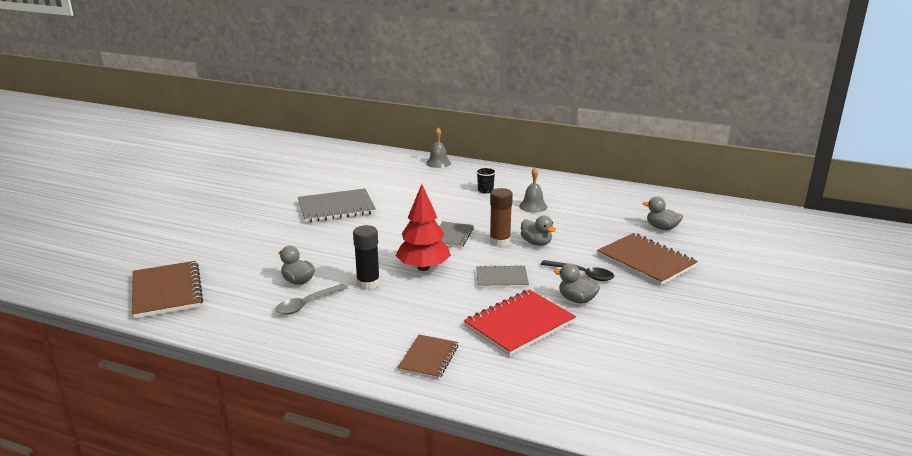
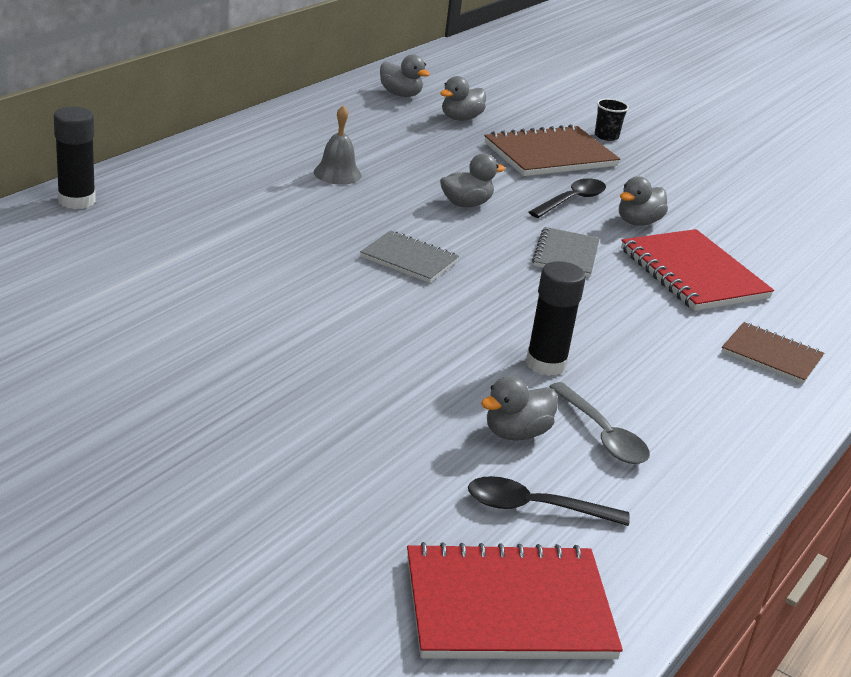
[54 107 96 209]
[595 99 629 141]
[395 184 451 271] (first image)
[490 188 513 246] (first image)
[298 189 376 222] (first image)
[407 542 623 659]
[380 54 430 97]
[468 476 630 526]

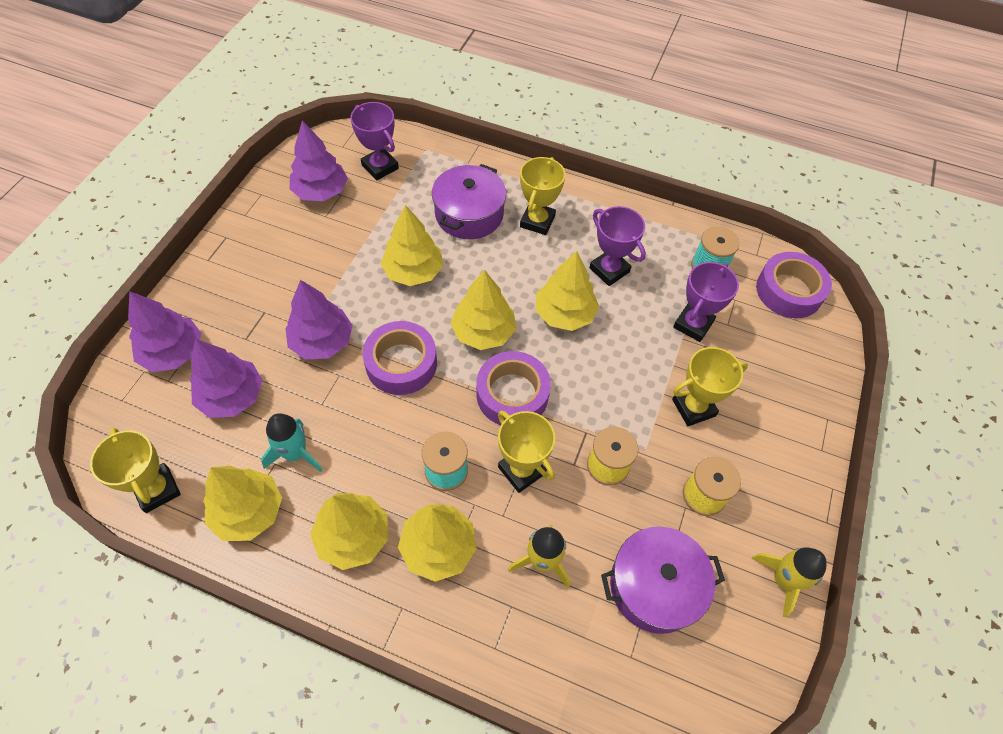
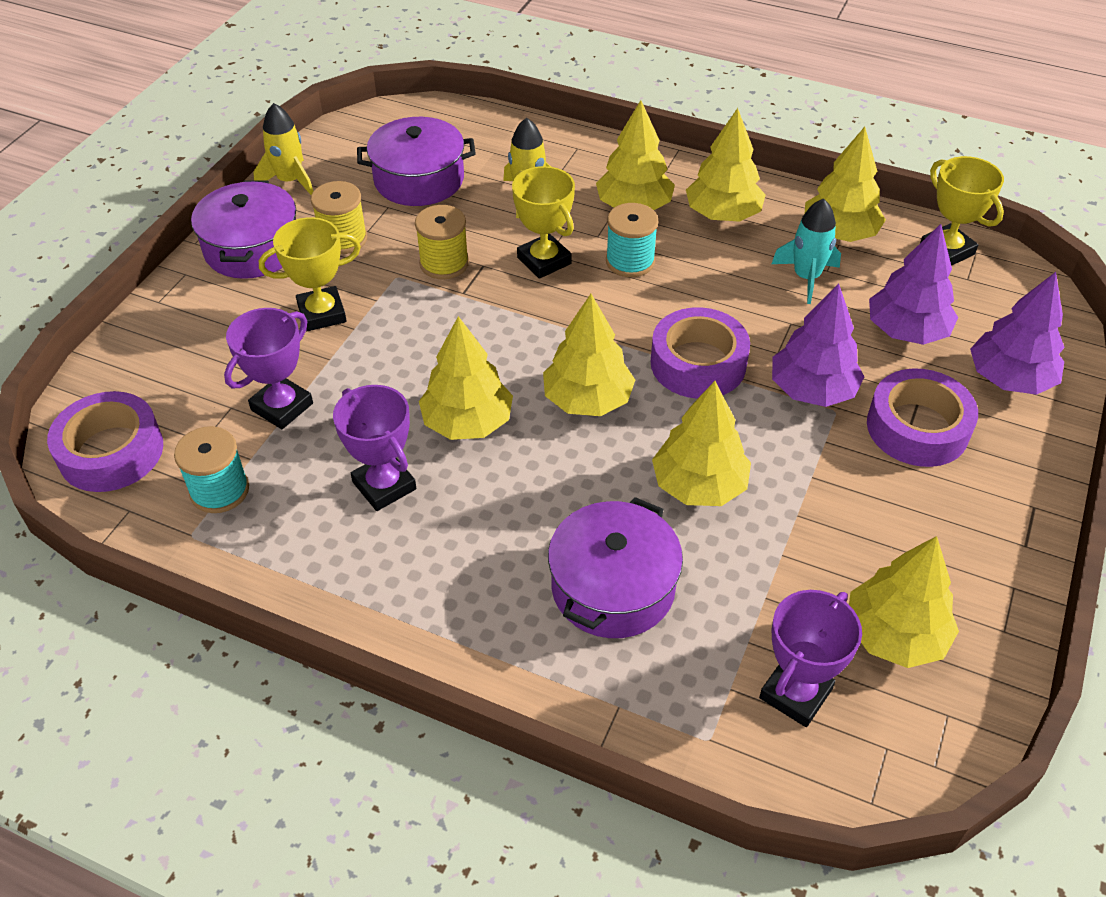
[759 590 862 727]
[849 536 959 668]
[520 157 565 235] (first image)
[867 368 978 467]
[191 180 296 279]

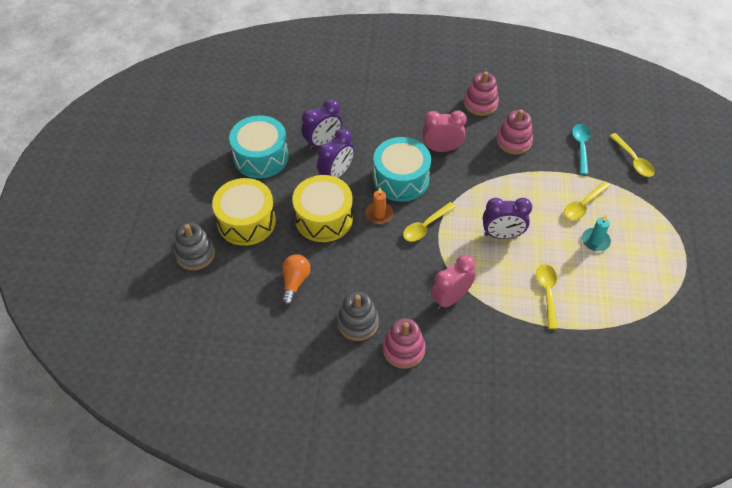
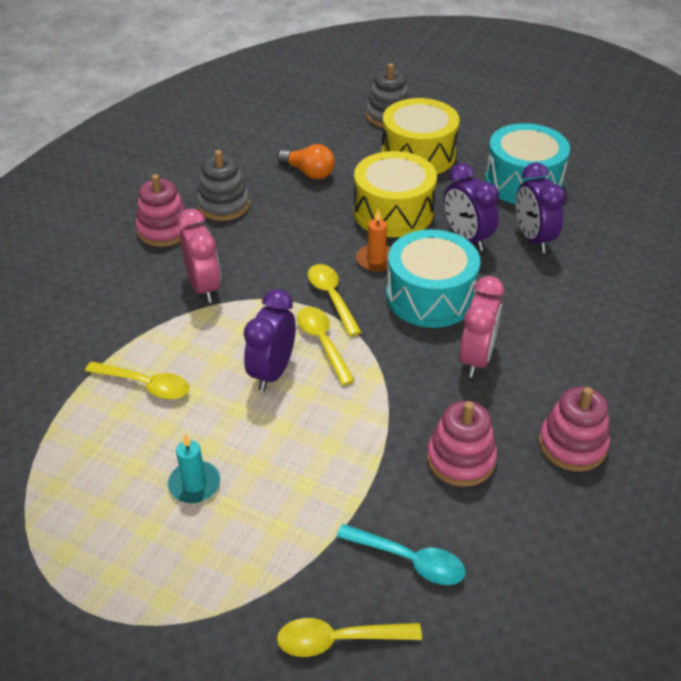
[297 307 355 386]

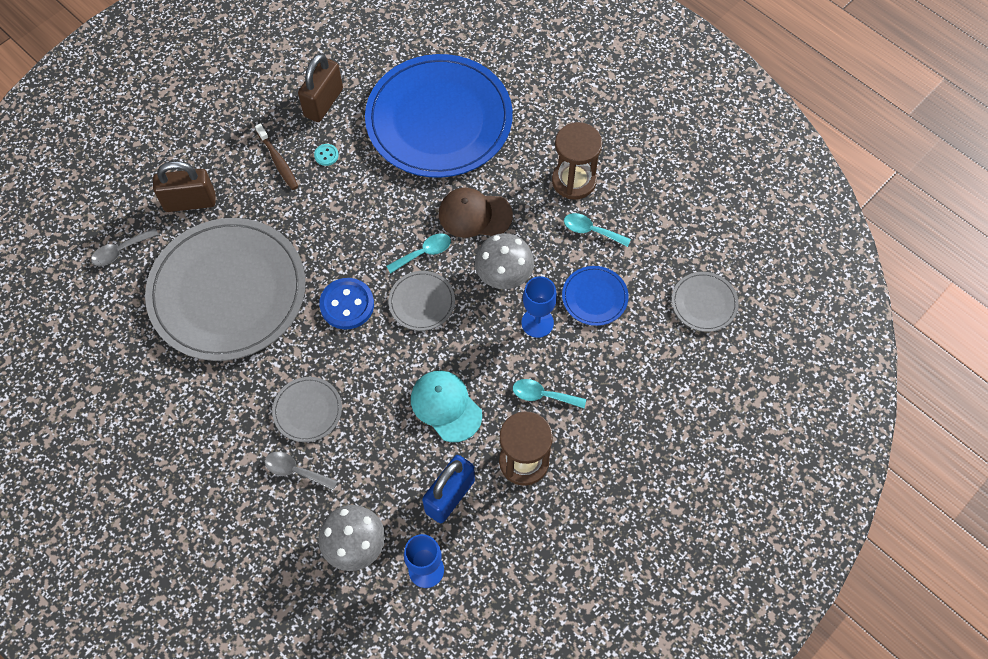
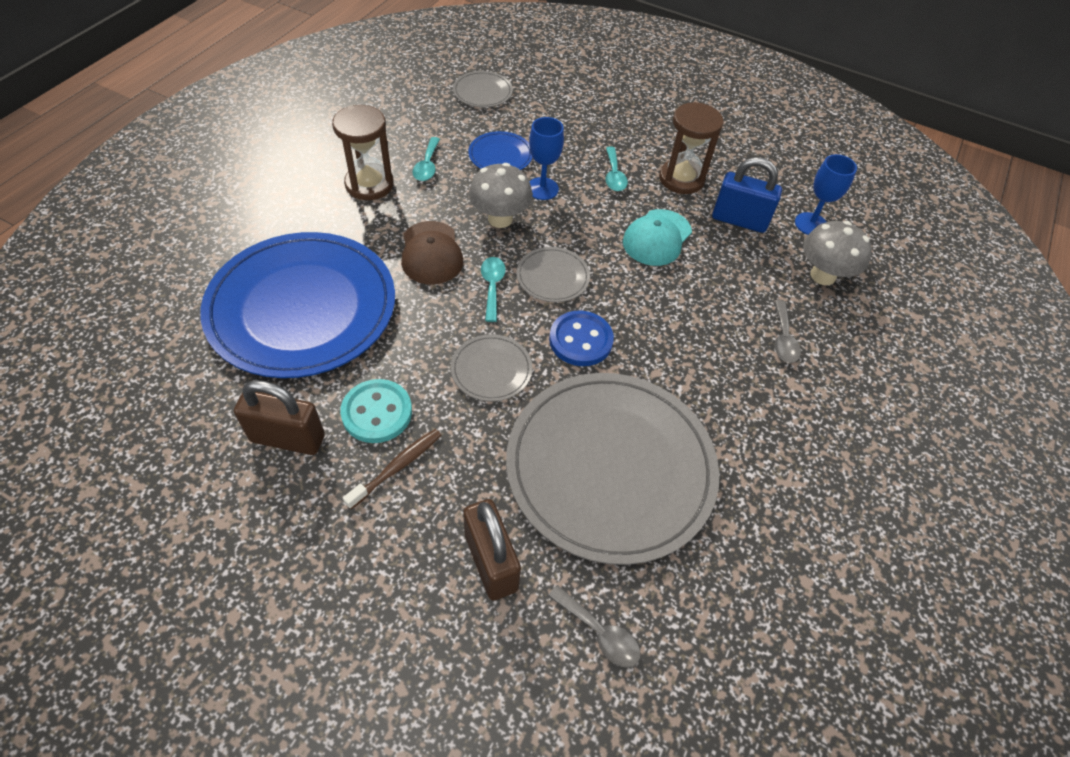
[340 379 412 443]
[481 257 506 322]
[451 334 532 401]

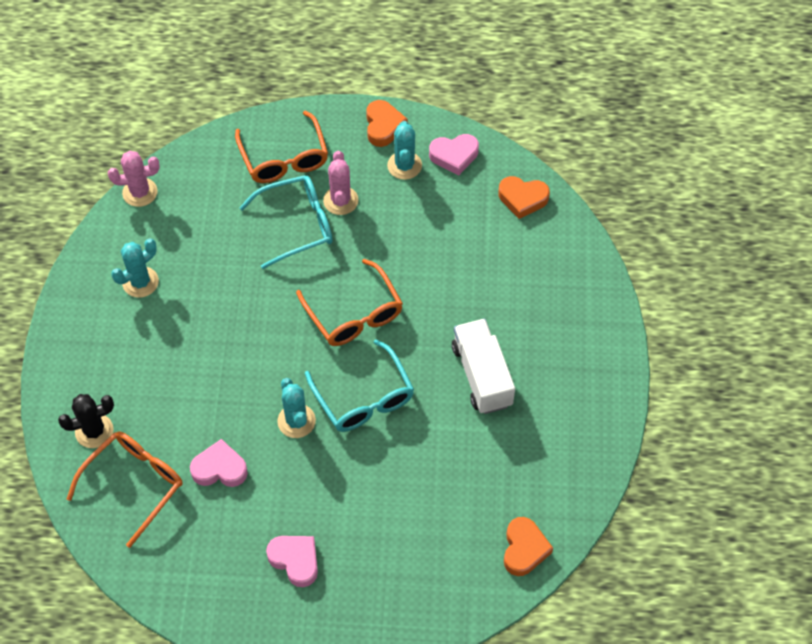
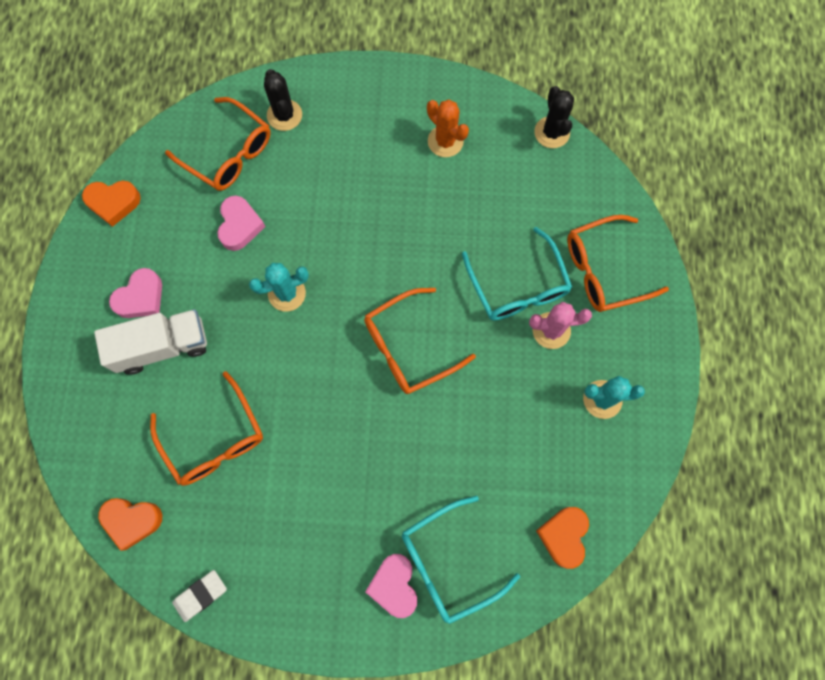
[82 181 141 227]
[365 554 417 618]
[534 86 574 148]
[427 100 469 157]
[94 309 207 375]
[402 496 520 624]
[150 371 263 486]
[172 570 227 622]

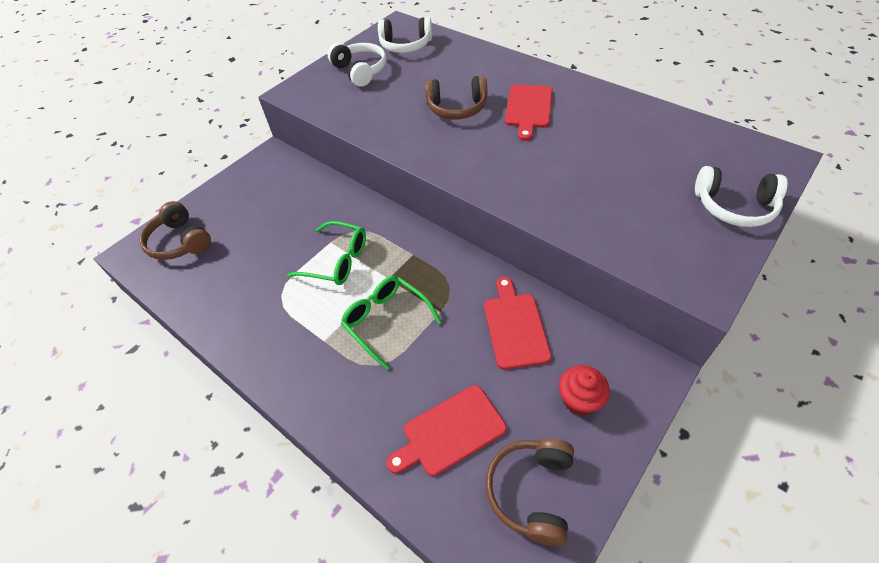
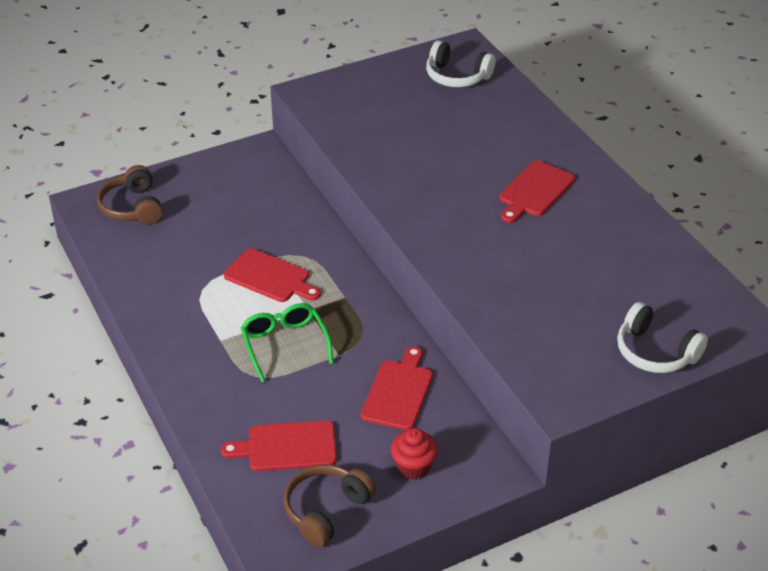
[328 42 387 87] (first image)
[425 75 487 119] (first image)
[224 248 321 302]

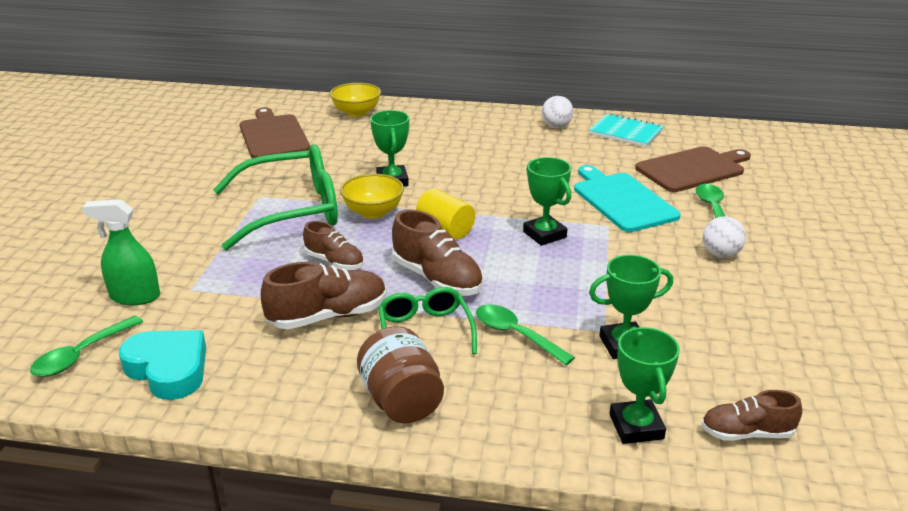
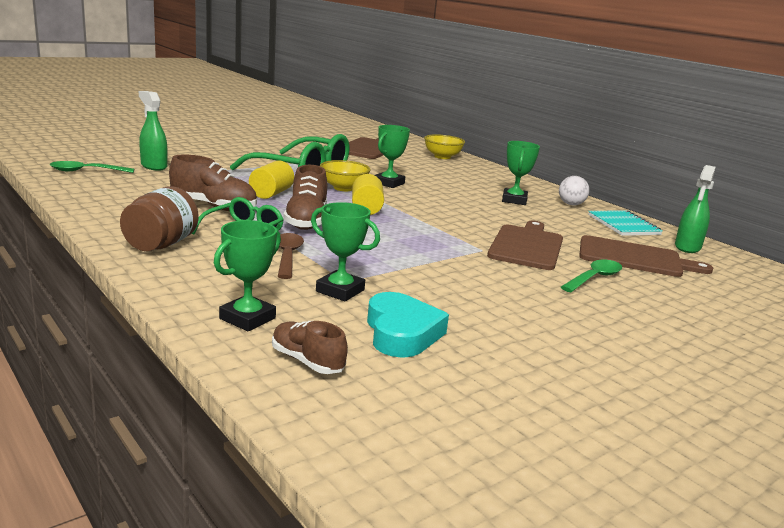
[502 141 540 205]
[487 221 563 270]
[703 216 746 258] (first image)
[249 161 294 199]
[278 233 304 279]
[367 292 449 358]
[675 165 716 253]

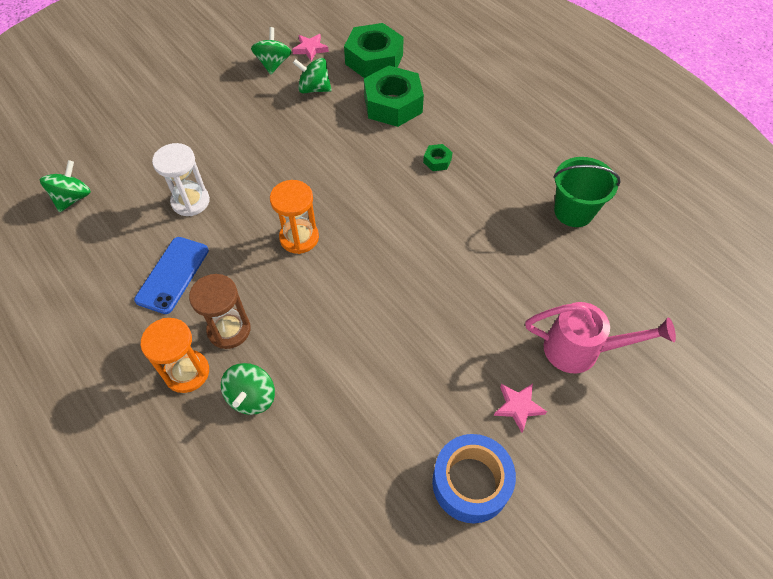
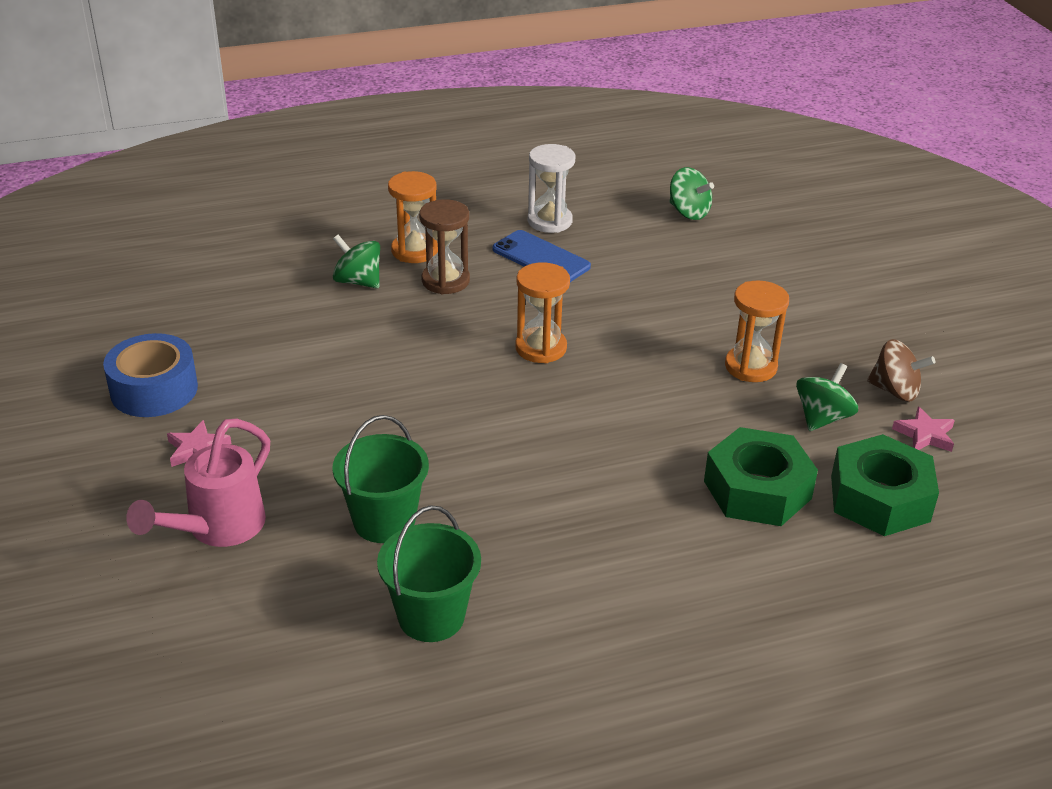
[867 339 935 402]
[528 144 575 233]
[423 144 453 171] (first image)
[725 280 789 382]
[333 415 429 543]

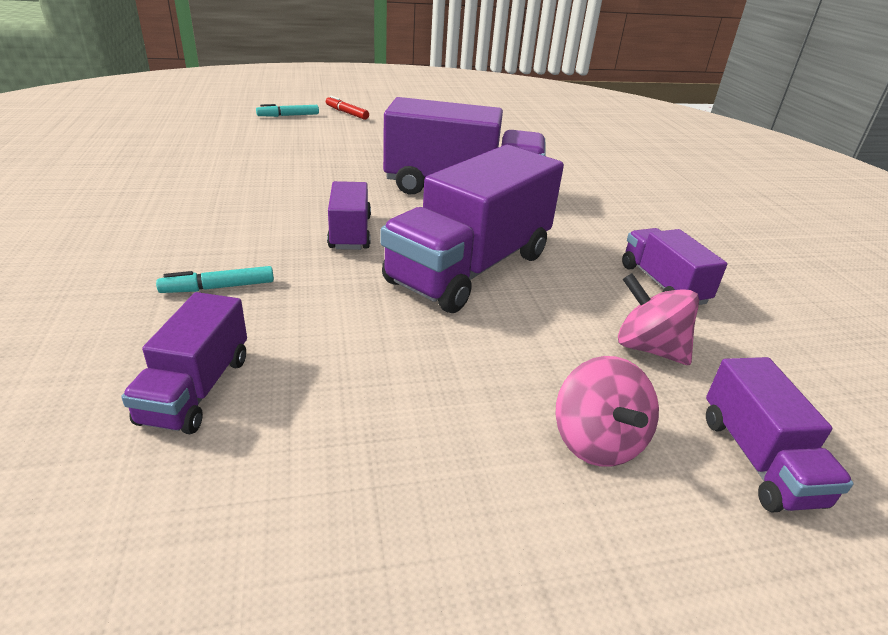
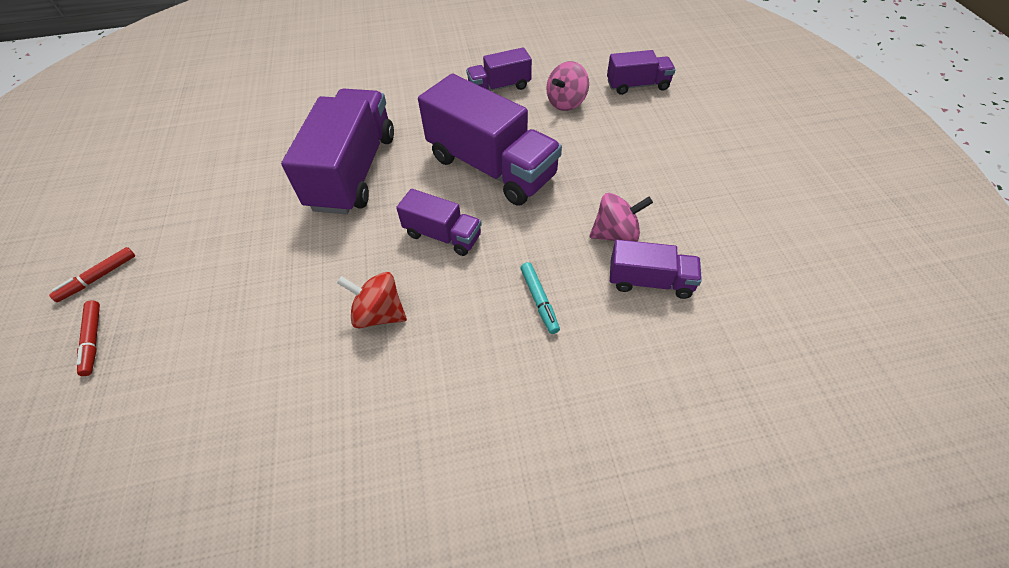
[77 300 100 376]
[396 189 482 256]
[590 193 653 241]
[337 272 407 328]

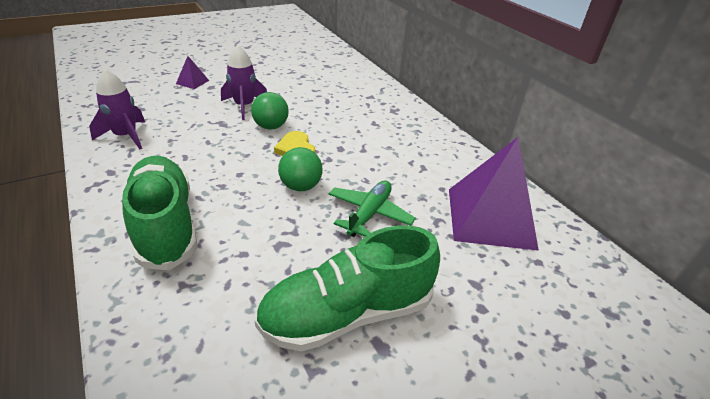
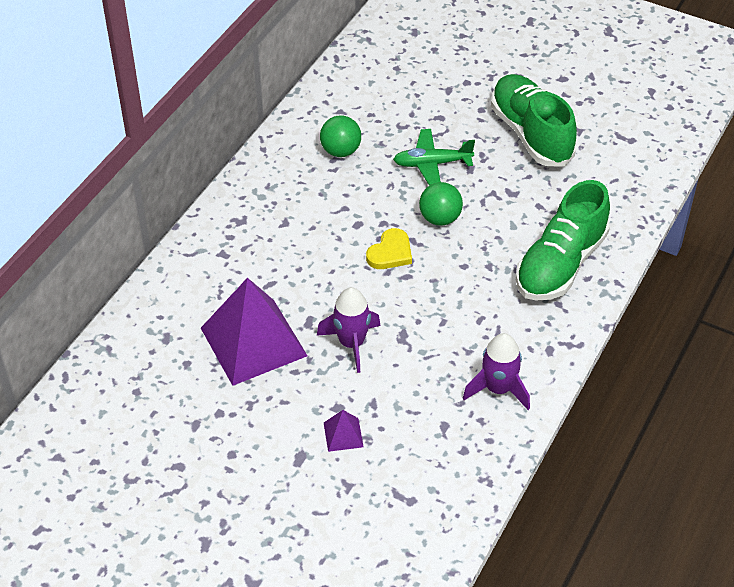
[320 115 361 157]
[201 278 308 386]
[491 74 577 166]

